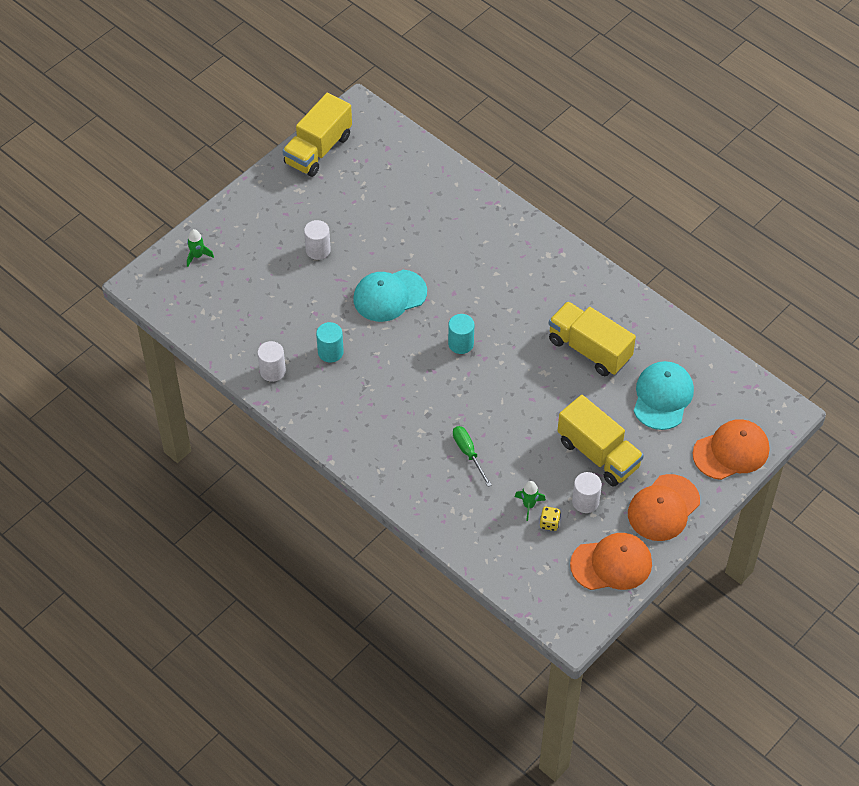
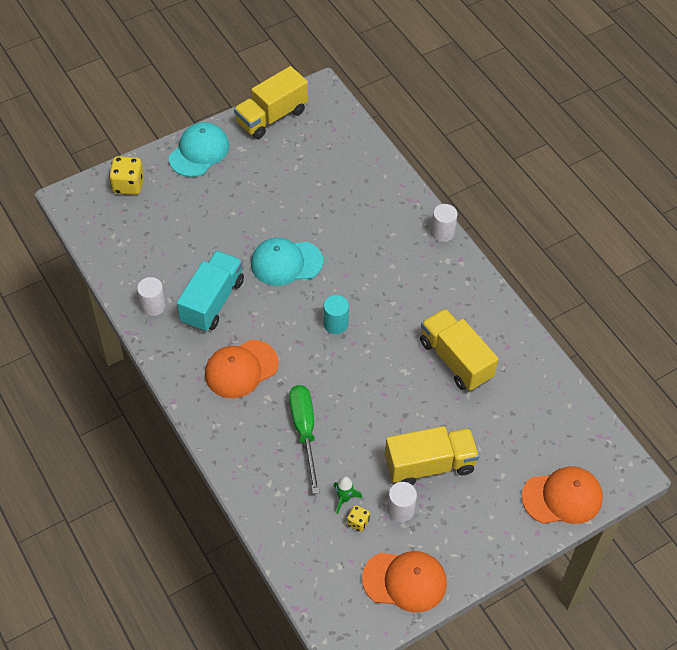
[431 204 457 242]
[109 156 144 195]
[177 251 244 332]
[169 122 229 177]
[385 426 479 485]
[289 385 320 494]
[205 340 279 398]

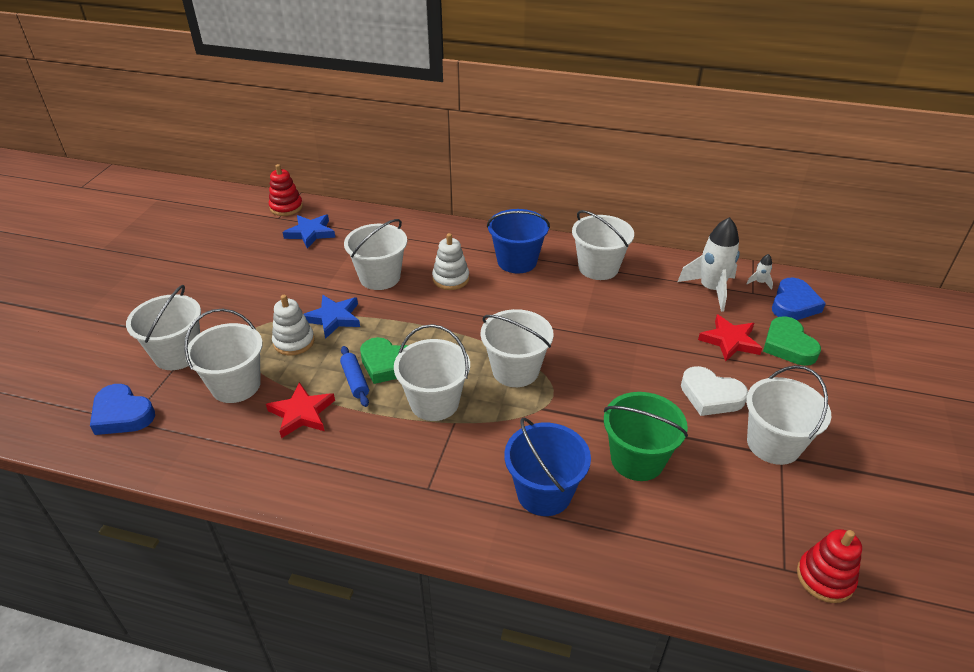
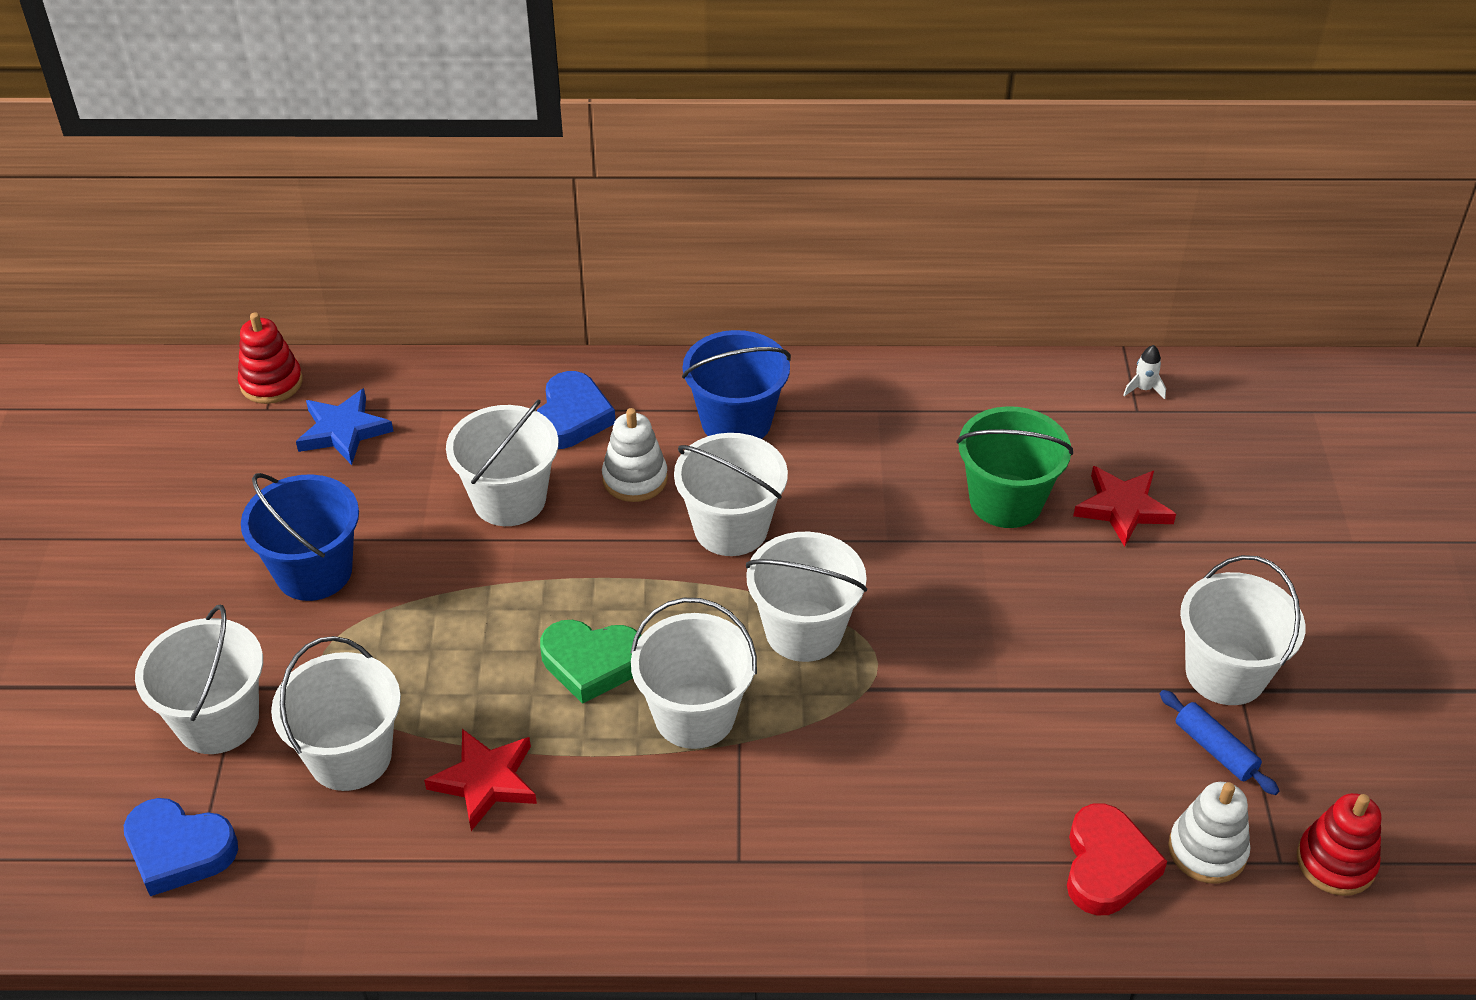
[674 433 788 556]
[678 217 740 312] (first image)
[537 371 615 449]
[1168 782 1250 884]
[304 295 360 339] (first image)
[763 316 821 366] (first image)
[1160 690 1279 795]
[681 366 748 416] (first image)
[956 406 1073 528]
[241 473 359 601]
[1067 803 1167 916]

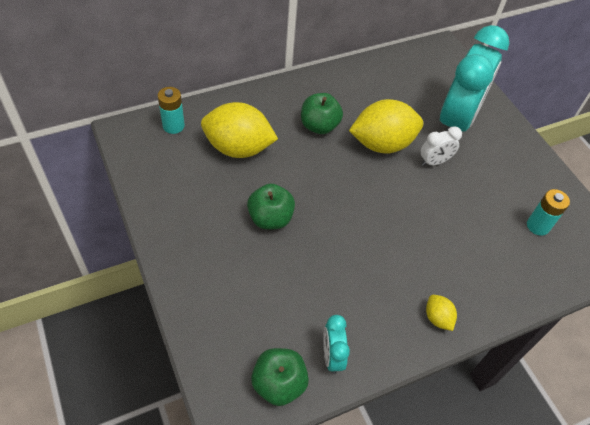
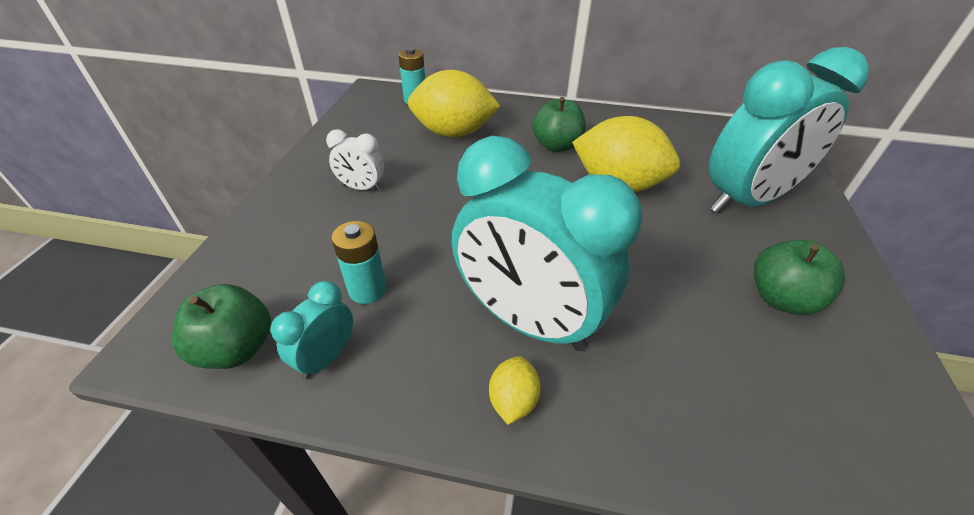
[408 70 500 138]
[326 129 384 191]
[754 240 845 315]
[332 221 387 304]
[451 136 643 351]

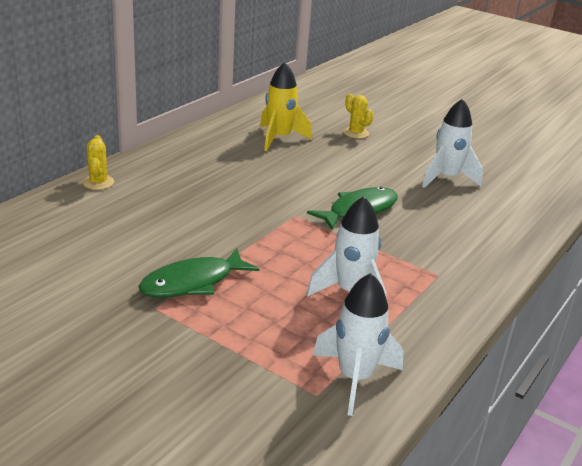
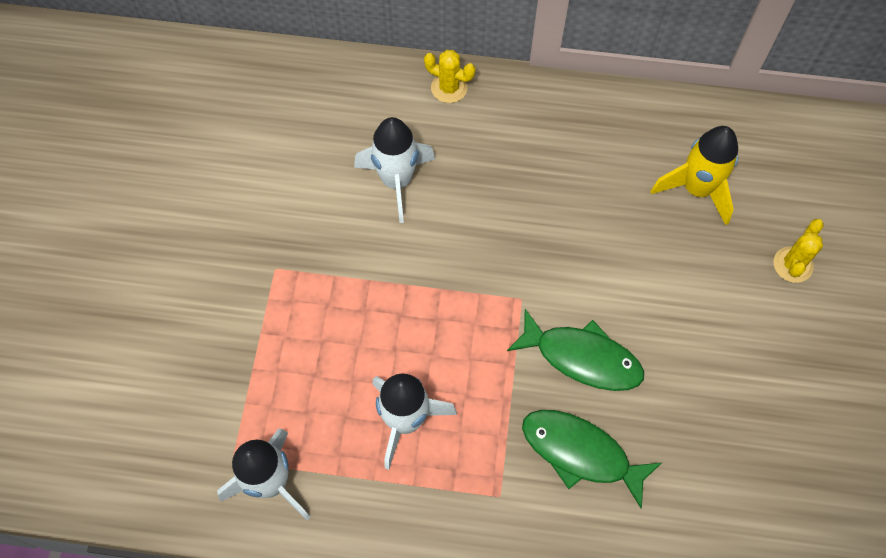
[354 117 435 223]
[424 50 475 103]
[522 410 661 509]

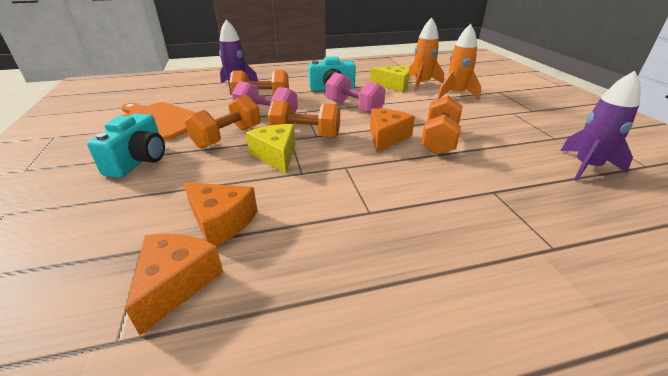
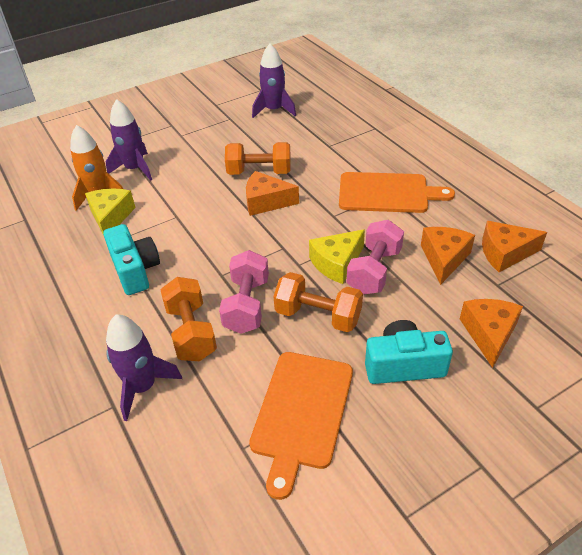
[106 99 152 181]
[347 220 404 294]
[268 100 340 138] (first image)
[339 172 455 213]
[460 299 523 368]

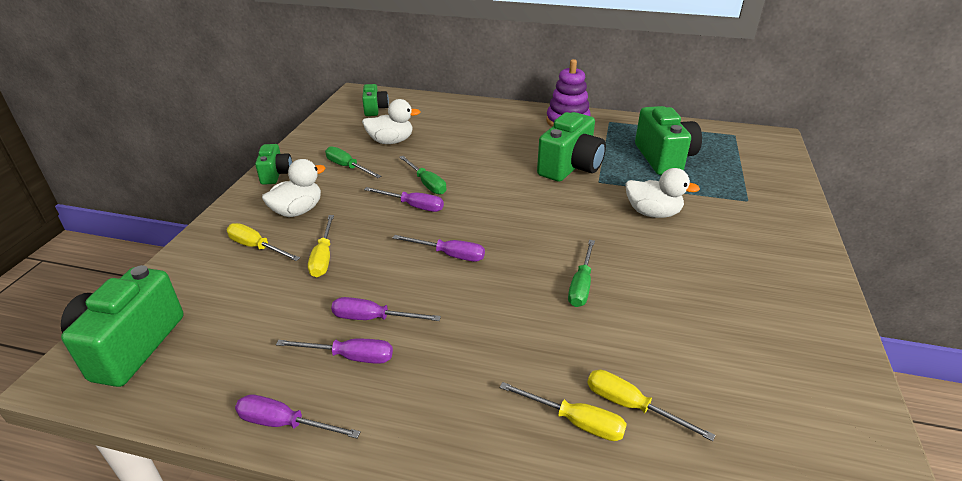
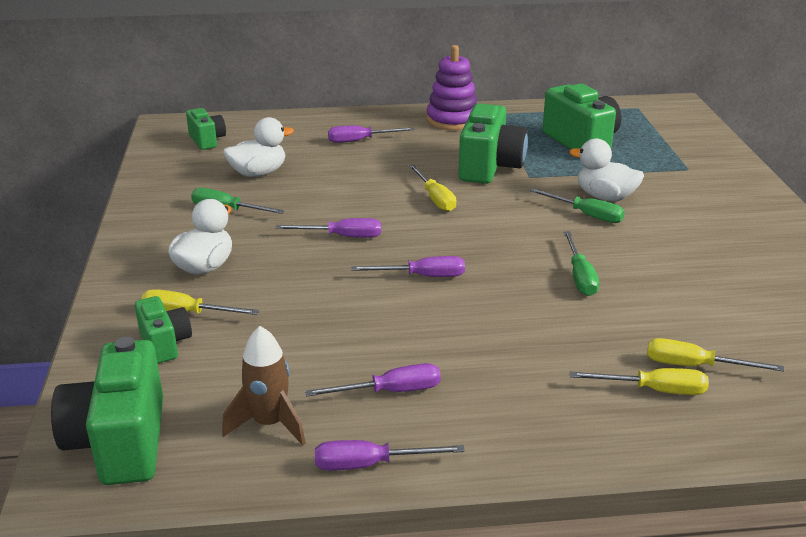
[135 296 192 363]
[529 188 625 223]
[569 139 644 202]
[409 164 456 212]
[328 125 415 143]
[222 326 306 446]

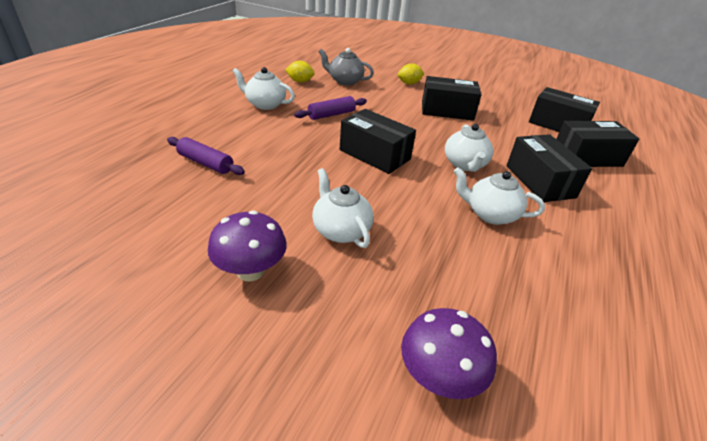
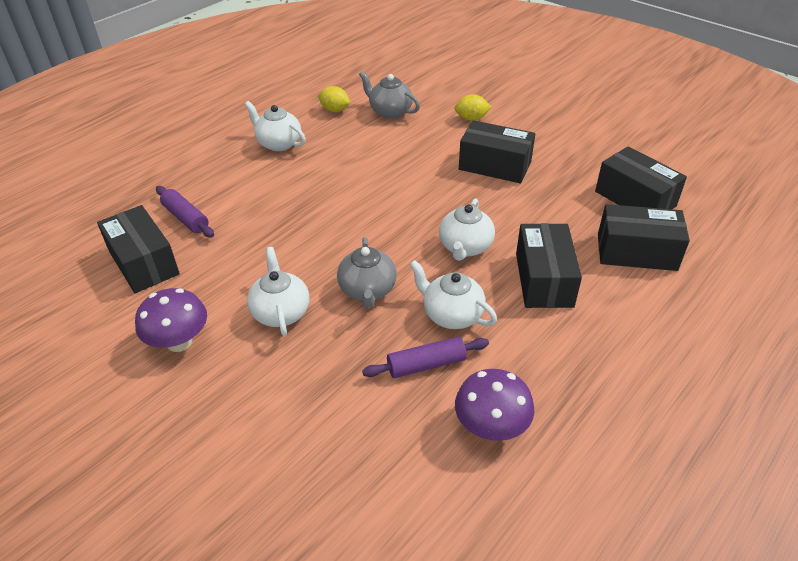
[362 337 489 378]
[97 205 180 293]
[455 369 534 441]
[337 237 397 308]

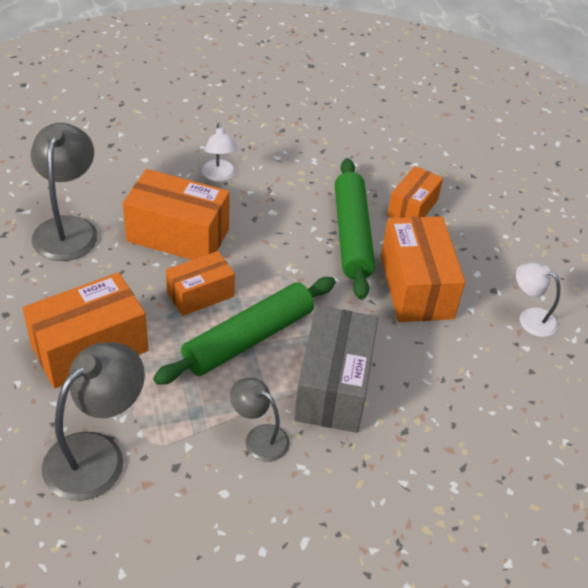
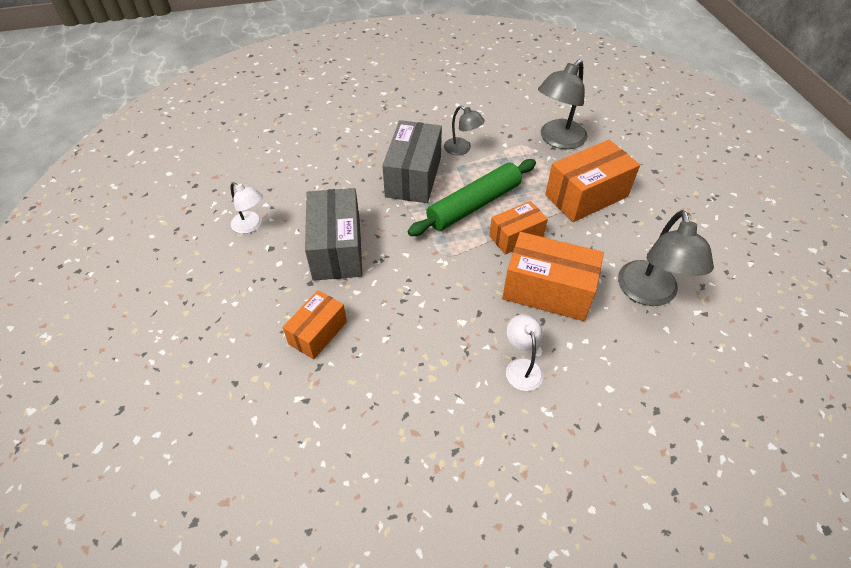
[335 158 375 300] (first image)
[305 188 362 281]

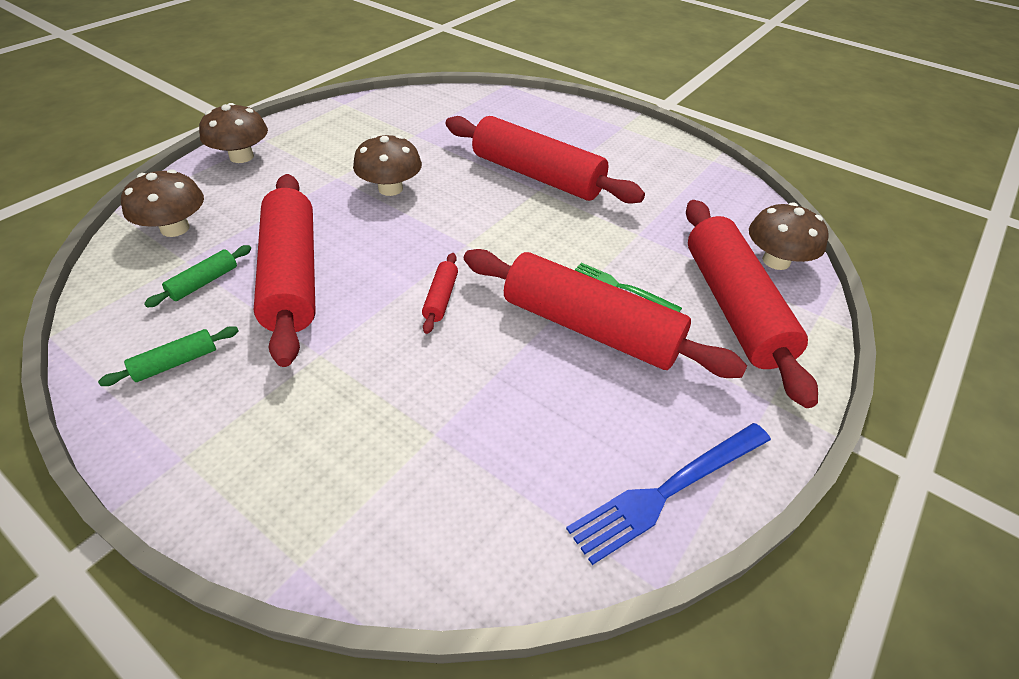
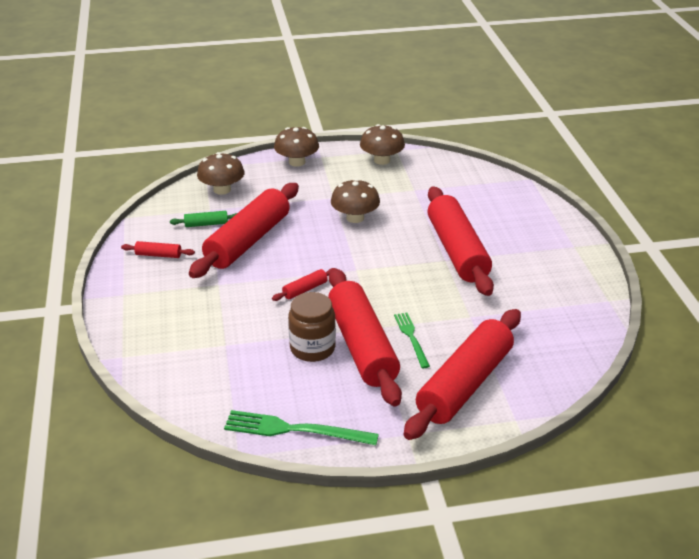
[360 124 405 165]
[121 241 195 258]
[224 410 379 445]
[288 292 336 362]

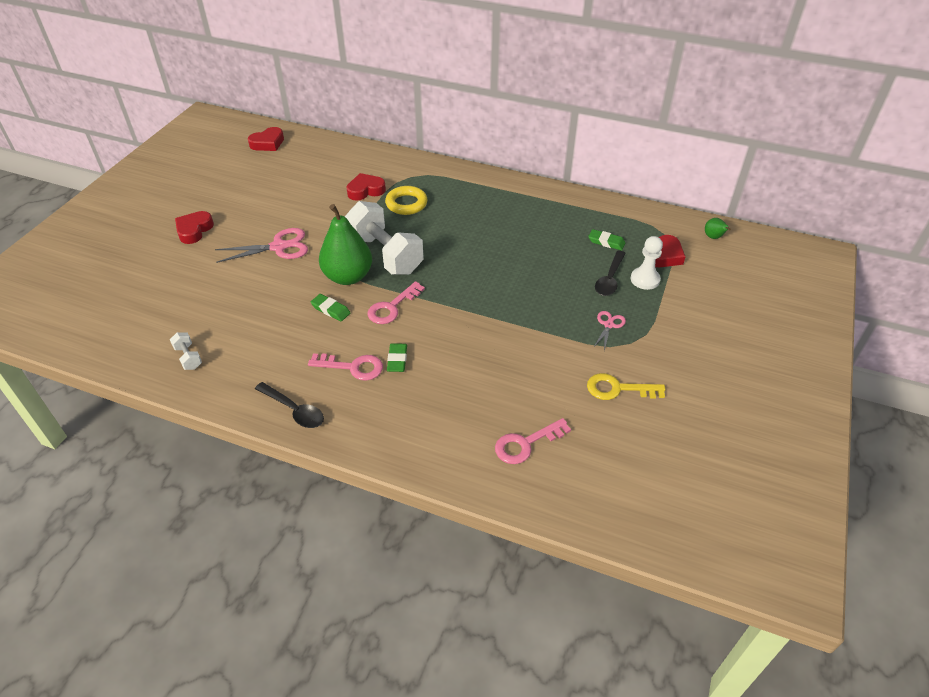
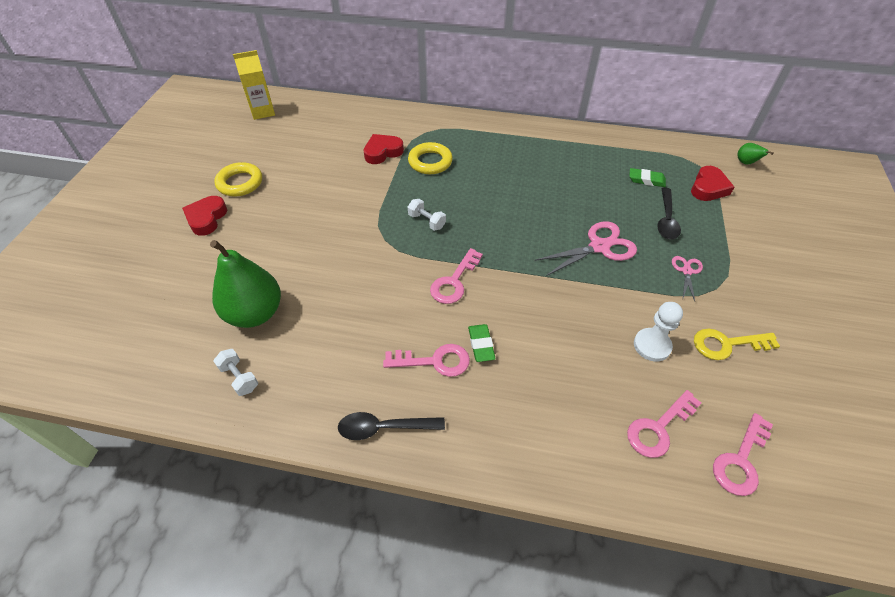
[233 50 275 120]
[408 199 446 231]
[210 240 281 328]
[535 221 637 276]
[634 302 683 361]
[311 294 351 321] (first image)
[338 412 445 440]
[214 162 262 197]
[713 413 773 496]

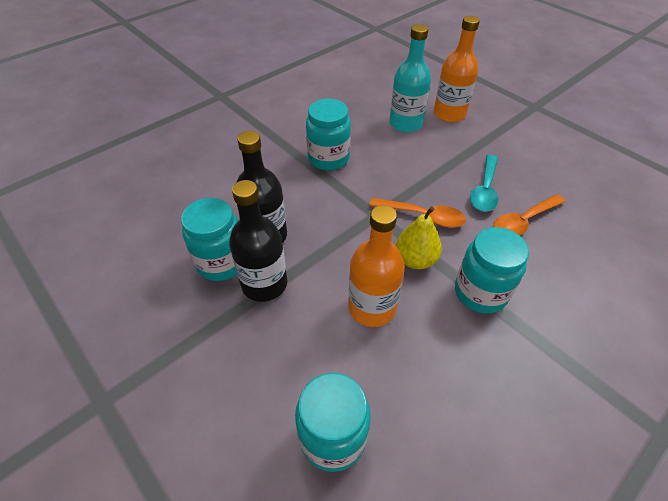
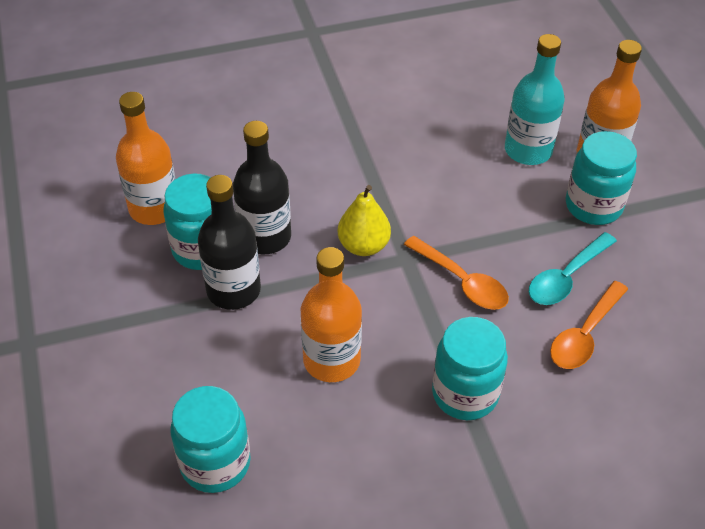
[566 131 637 225]
[550 281 628 369]
[338 185 391 256]
[116 92 176 225]

